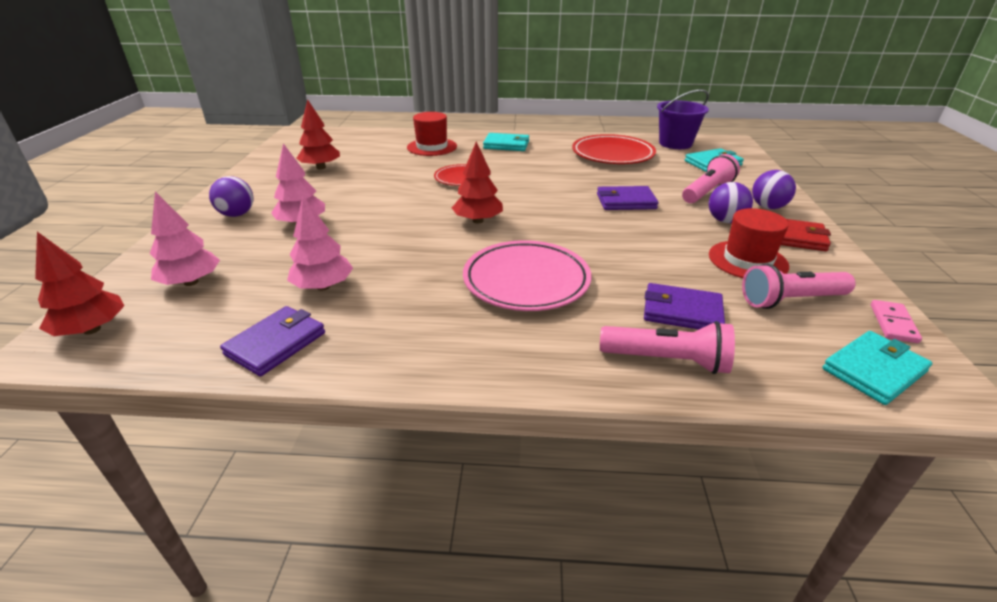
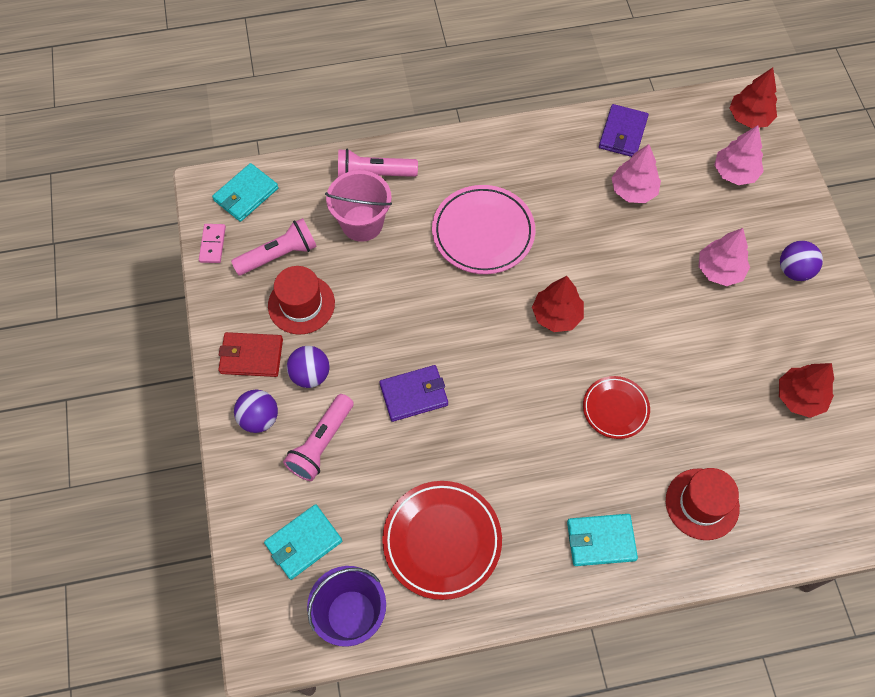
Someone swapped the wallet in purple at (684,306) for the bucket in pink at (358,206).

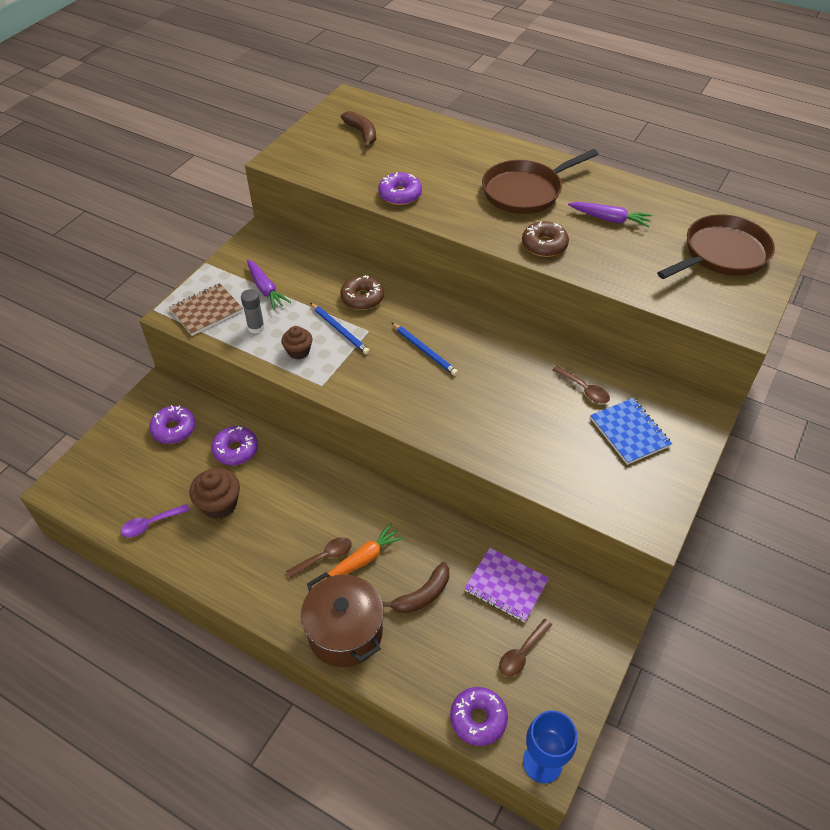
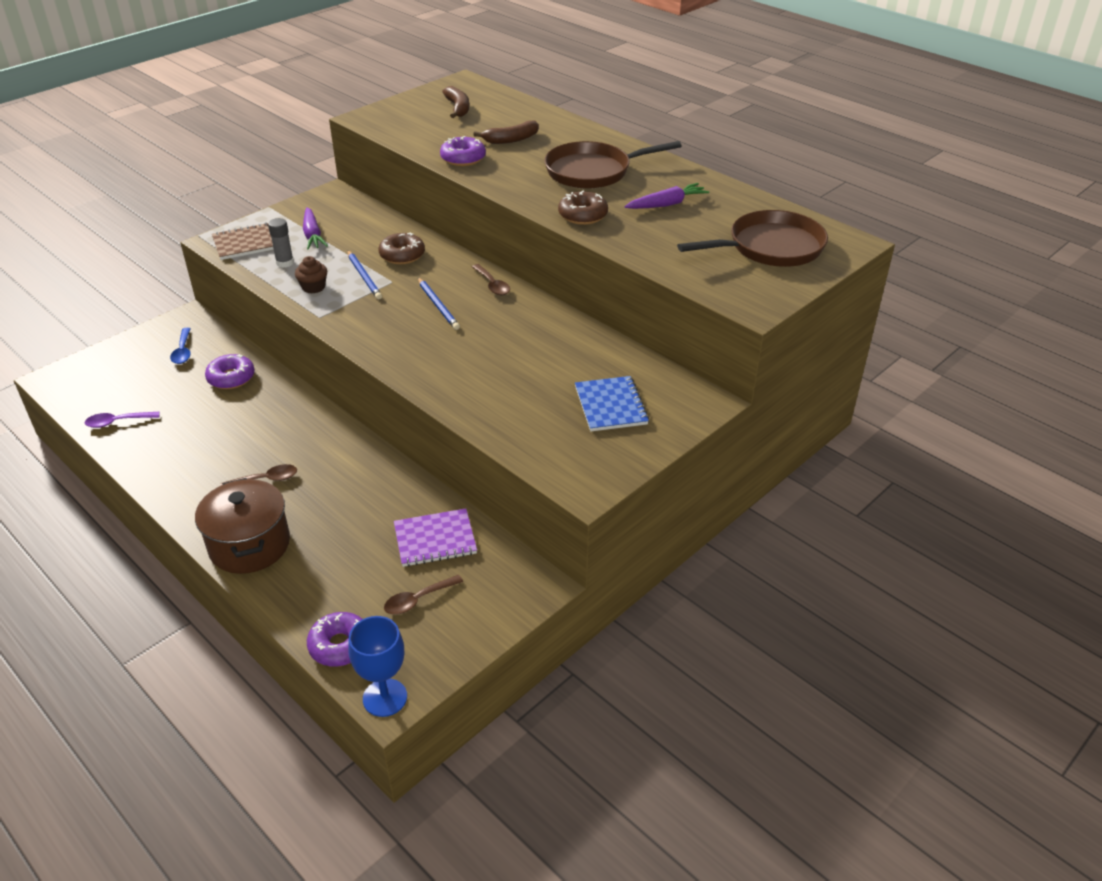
Someone swapped the donut in purple at (172,424) for the spoon in blue at (180,346).
Someone rotated the notebook in purple at (506,585) by 60 degrees counterclockwise.
Someone carried the spoon in brown from (581,385) to (491,279).
Someone carried the banana in brown from (416,587) to (506,132).
Someone rotated the carrot in purple at (610,214) by 60 degrees counterclockwise.
Someone took away the cupcake in brown at (215,493).
Someone took away the carrot in orange at (364,551).

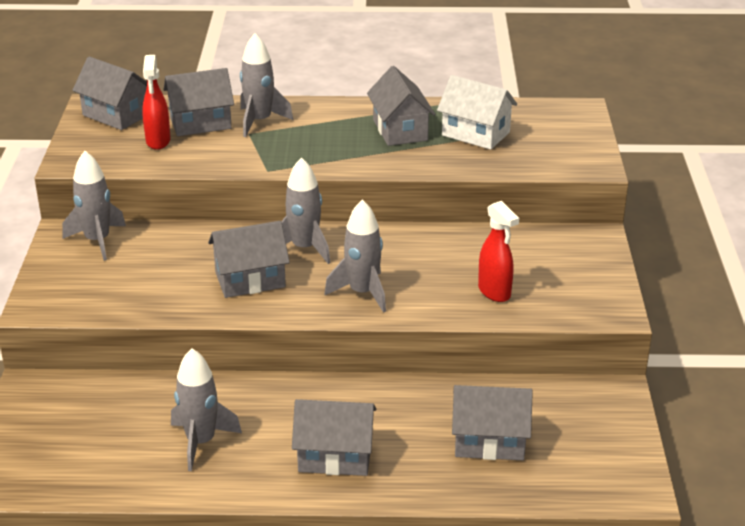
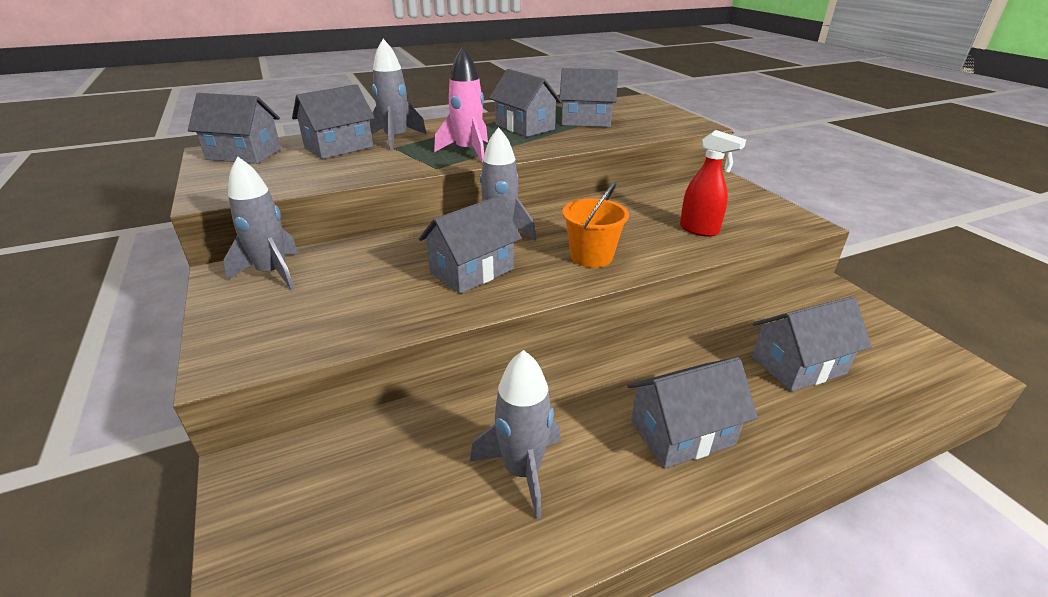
Someone put down the rocket in pink at (461,104).
Someone repainted the house in white at (477,112), which became the house in grey at (588,97).
Someone swapped the rocket in grey at (355,256) for the bucket in orange at (595,225).
Someone took away the spray bottle in red at (156,102).

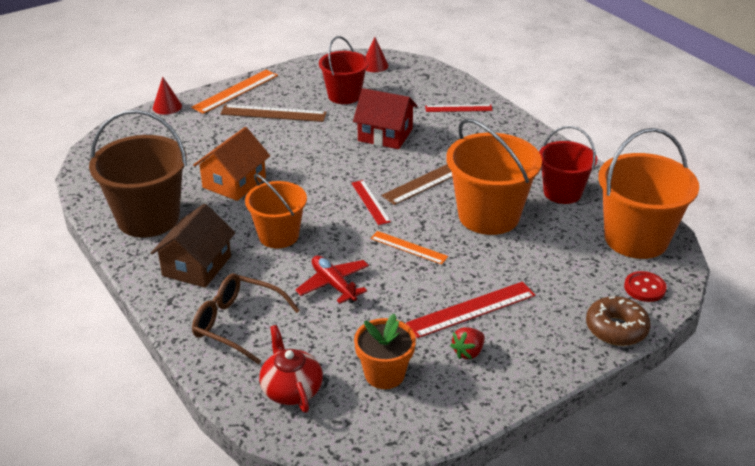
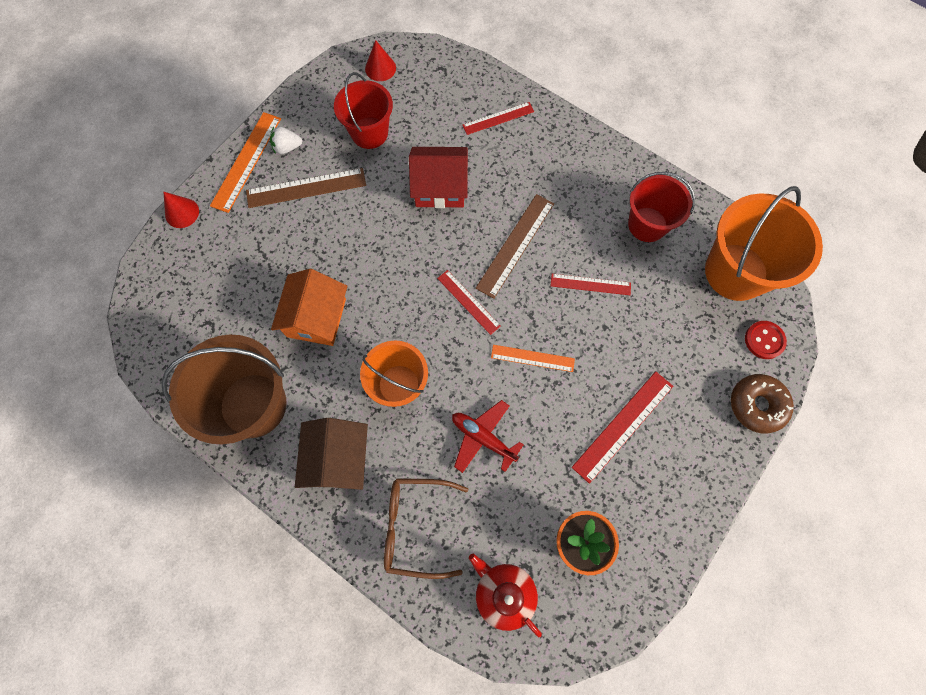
Someone put down the strawberry in white at (286,140).
Someone swapped the bucket in orange at (494,176) for the ruler in red at (590,284).
Someone took away the strawberry in red at (467,343).

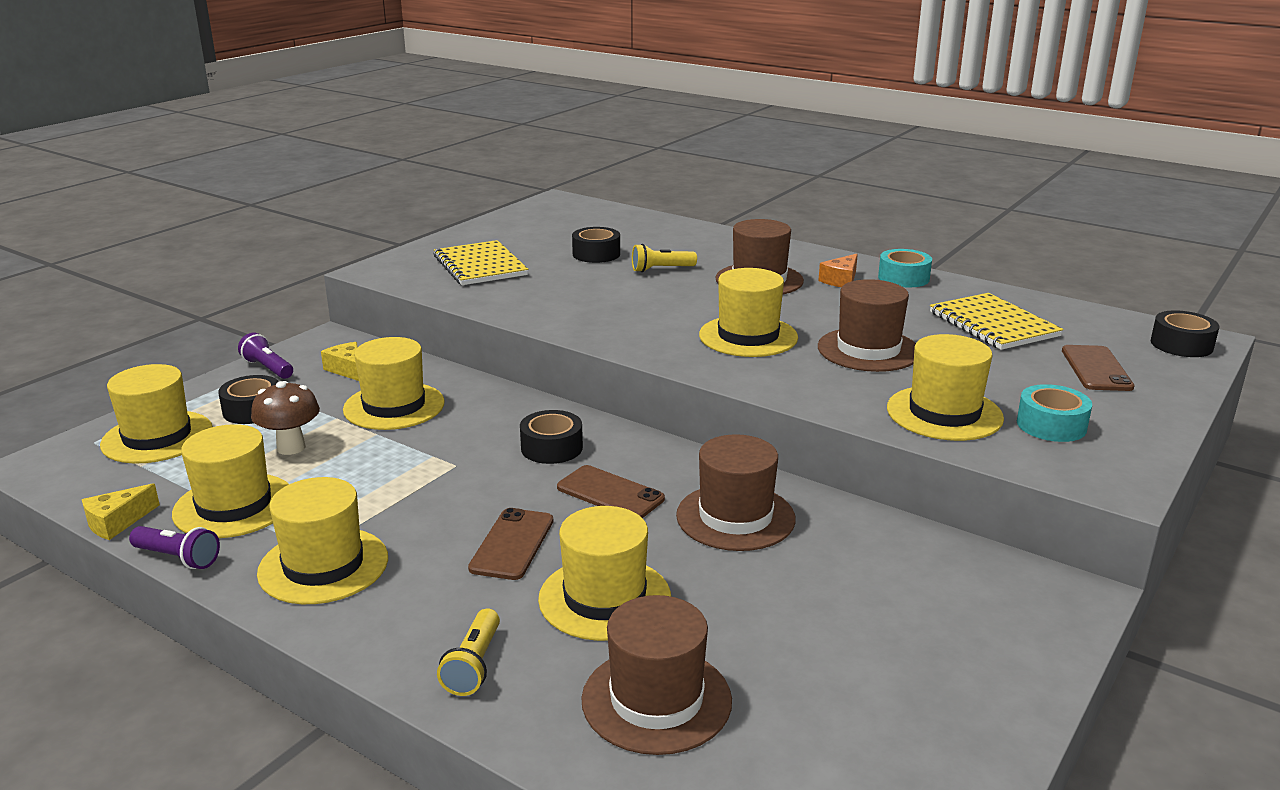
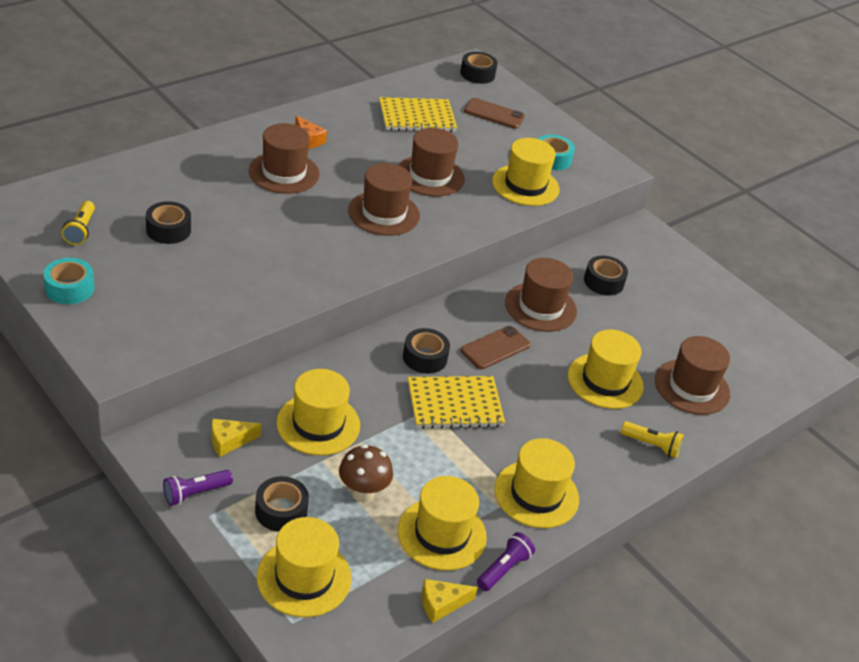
Someone carried the tape in turquoise from (905,268) to (68,281).
Someone carried the flashlight in yellow from (664,258) to (78,223).
Someone repainted the hat in yellow at (748,312), which became the hat in brown at (384,199).
Someone carried the notebook in yellow from (481,262) to (456,402).
Someone rotated the cheese in yellow at (121,511) by 105 degrees clockwise.
Someone put down the tape in black at (606,276).
Someone took away the phone in brown at (510,544).

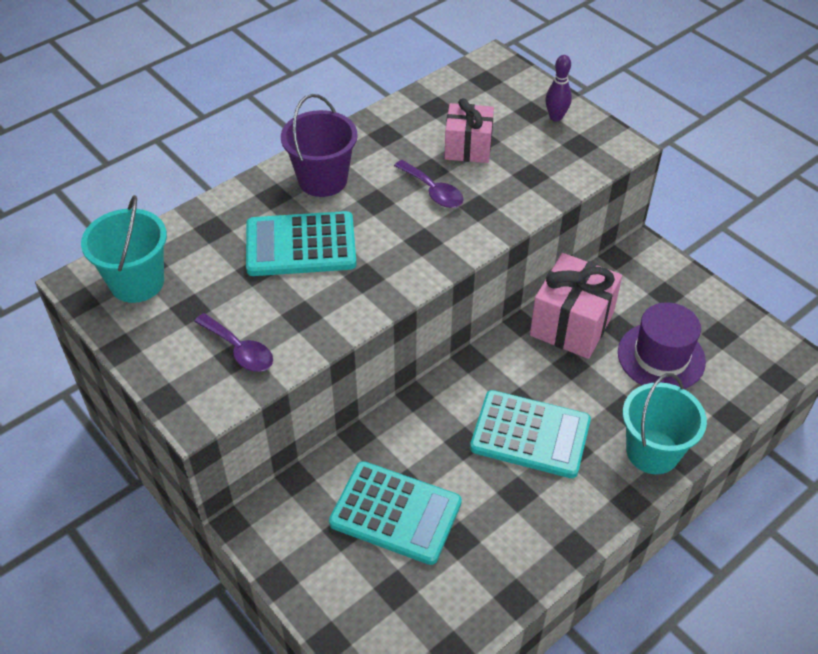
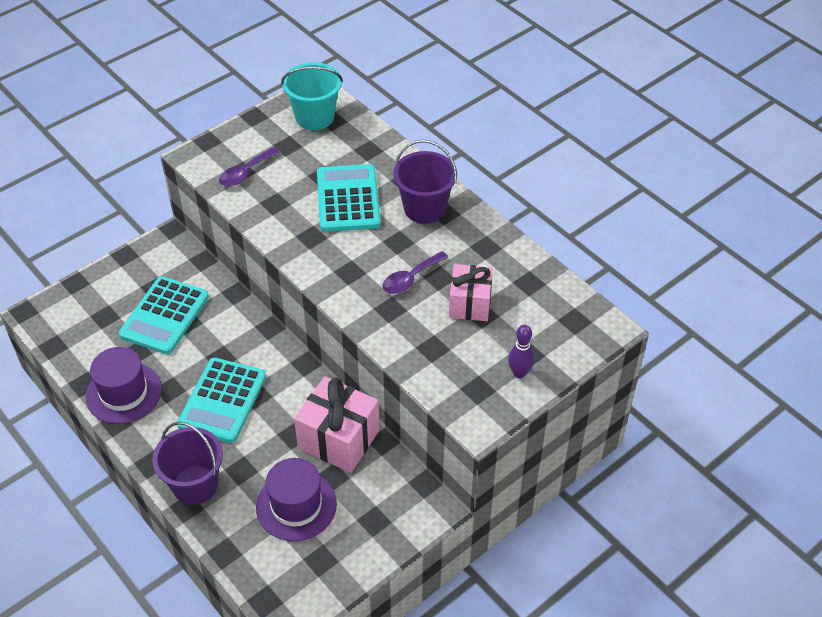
Someone put down the hat in purple at (124,385).
Someone repainted the bucket in turquoise at (665,423), which became the bucket in purple at (187,463).

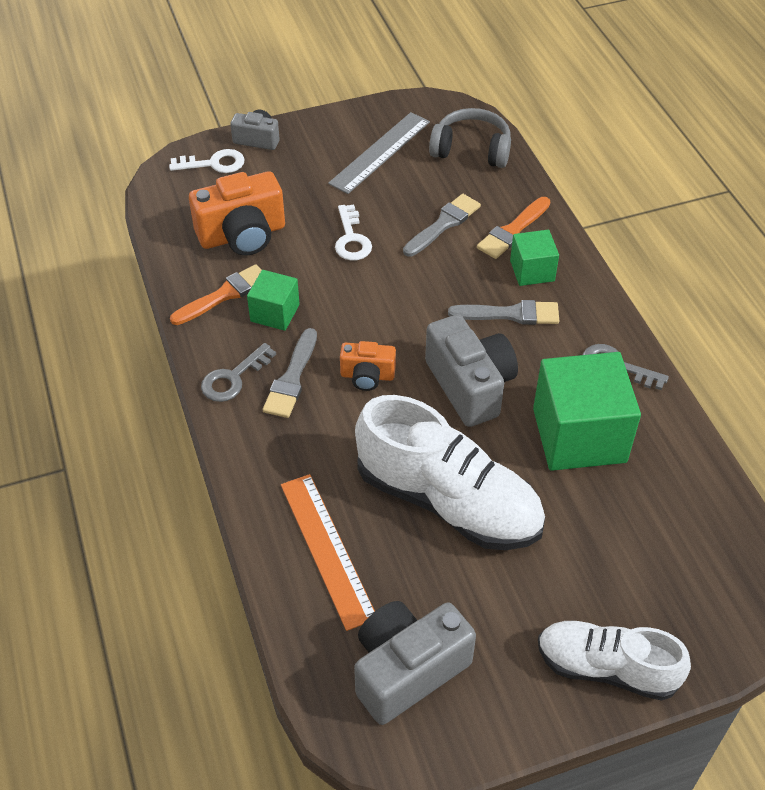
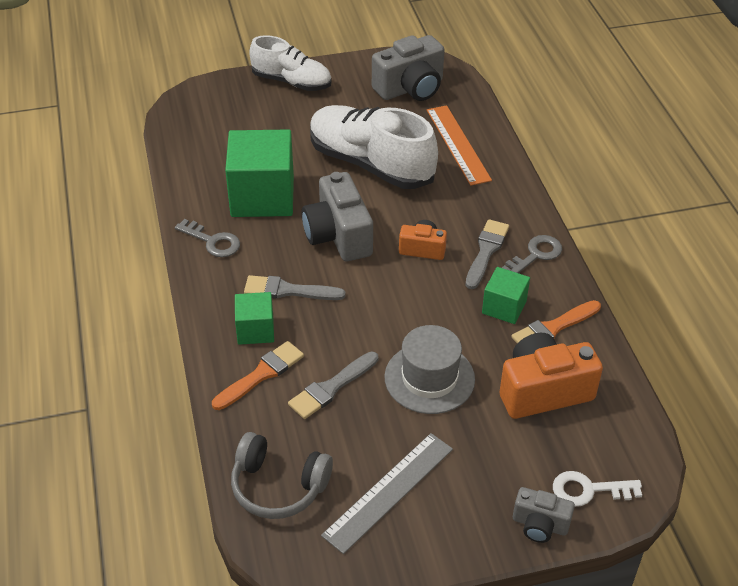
Someone swapped the key in white at (353,233) for the hat in grey at (429,369).

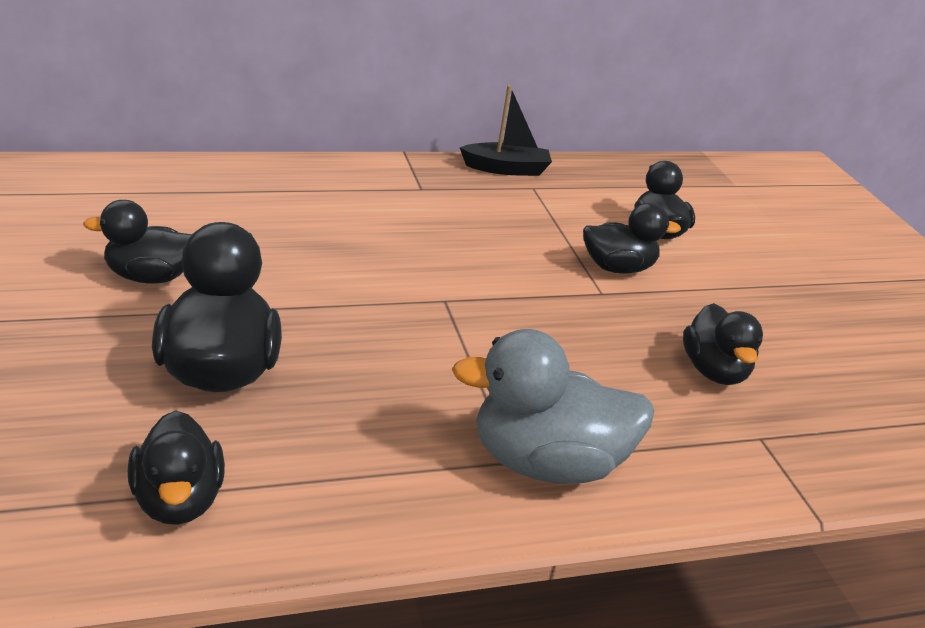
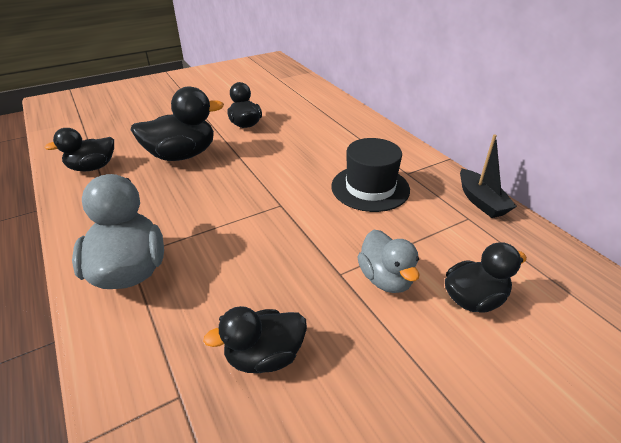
Someone put down the hat in black at (370,175).
Someone repainted the duck in black at (632,238), which became the duck in grey at (388,261).

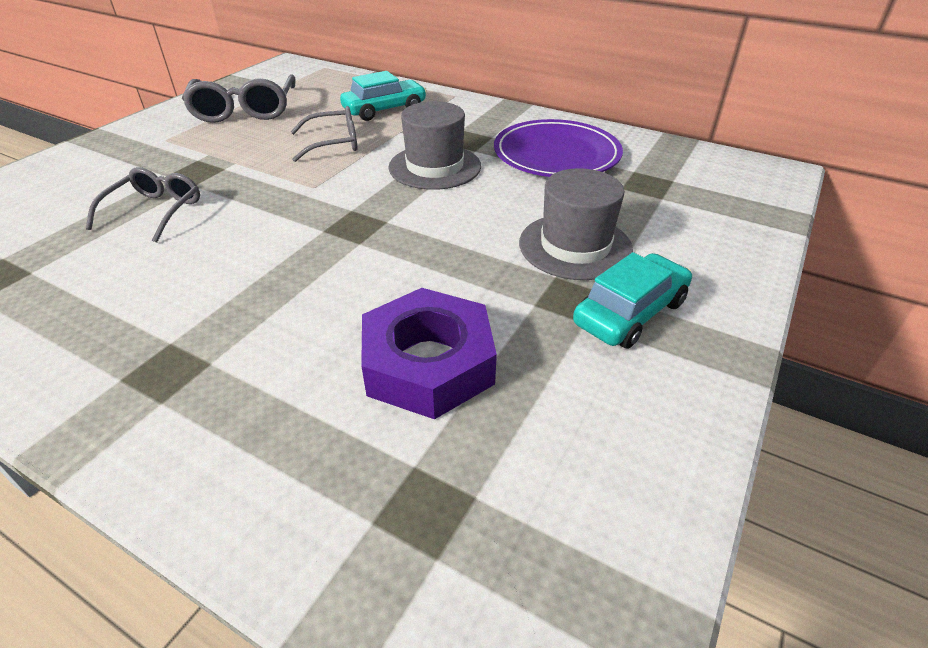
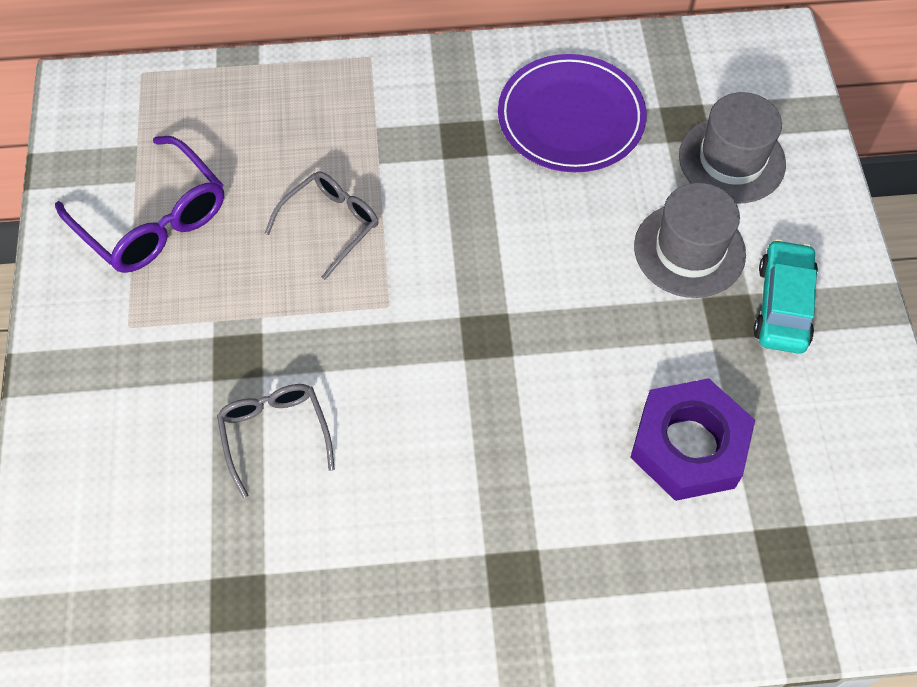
Someone repainted the glasses in grey at (238,98), which became the glasses in purple at (139,204).
Someone carried the hat in grey from (434,145) to (732,148).
Someone took away the car in turquoise at (383,96).

